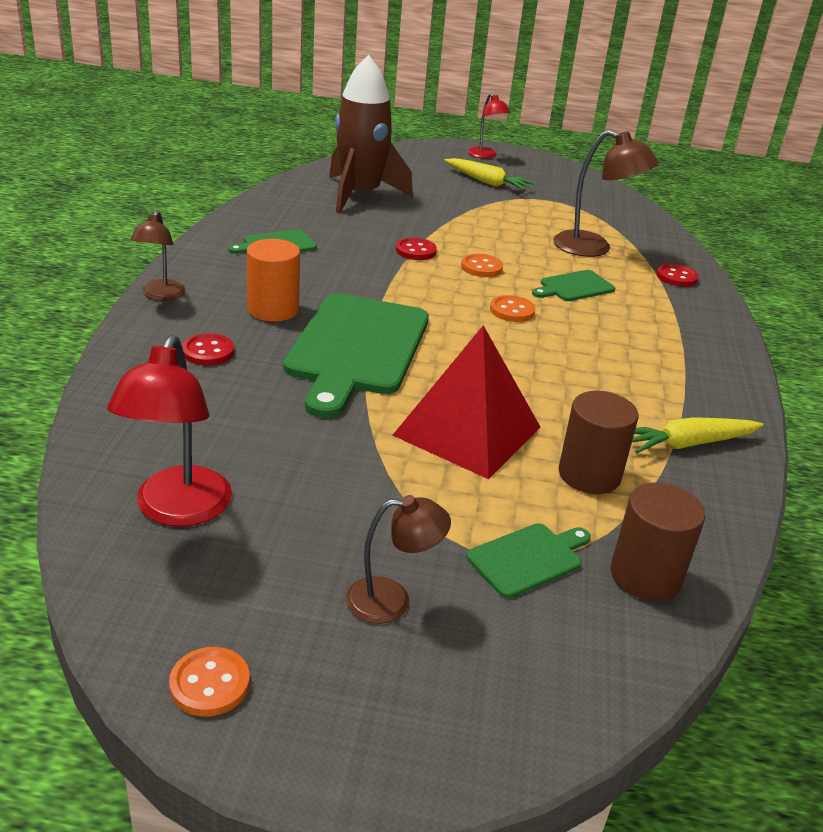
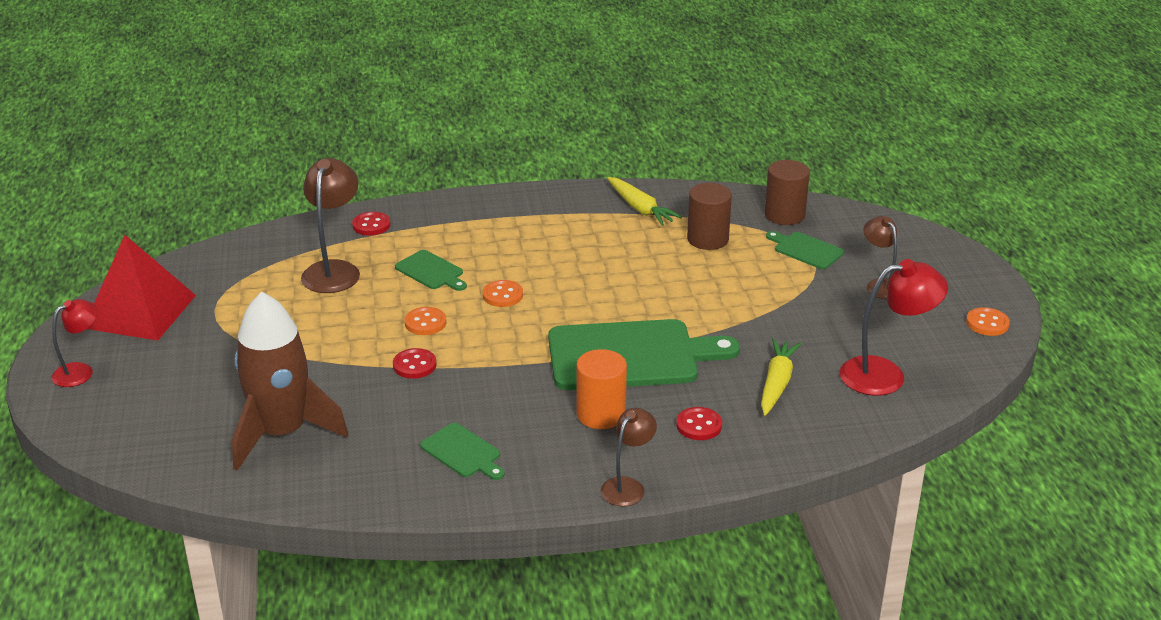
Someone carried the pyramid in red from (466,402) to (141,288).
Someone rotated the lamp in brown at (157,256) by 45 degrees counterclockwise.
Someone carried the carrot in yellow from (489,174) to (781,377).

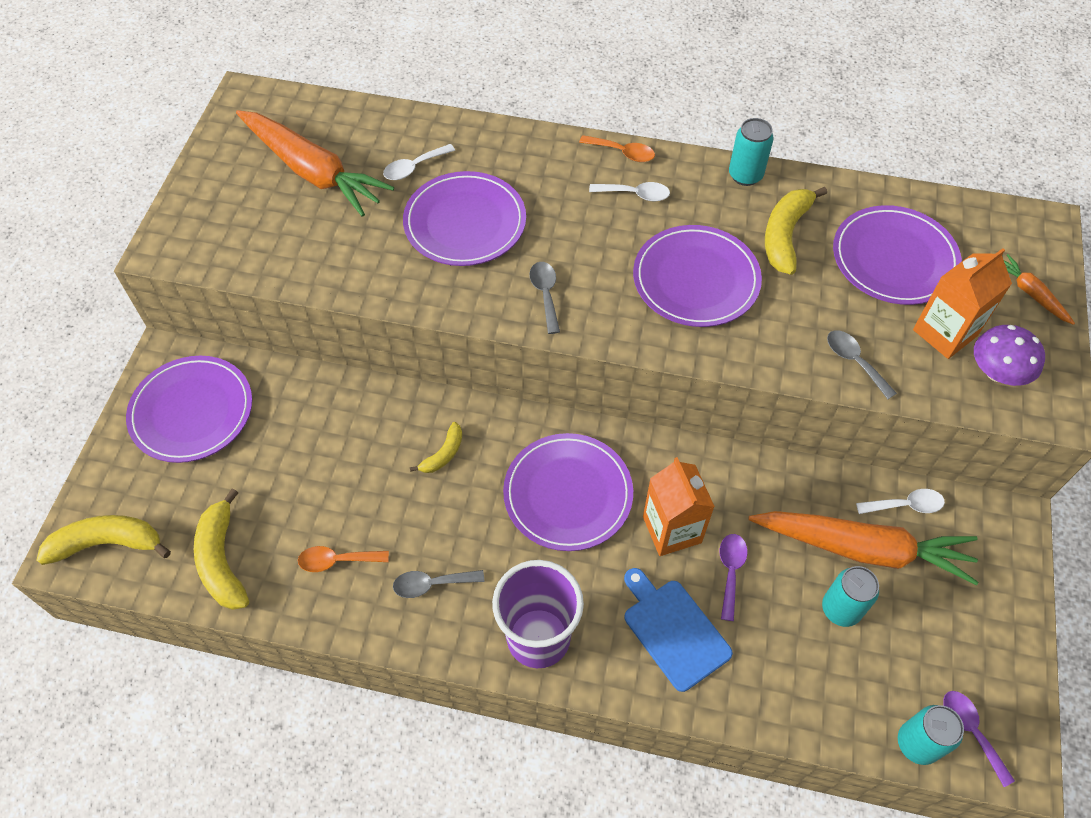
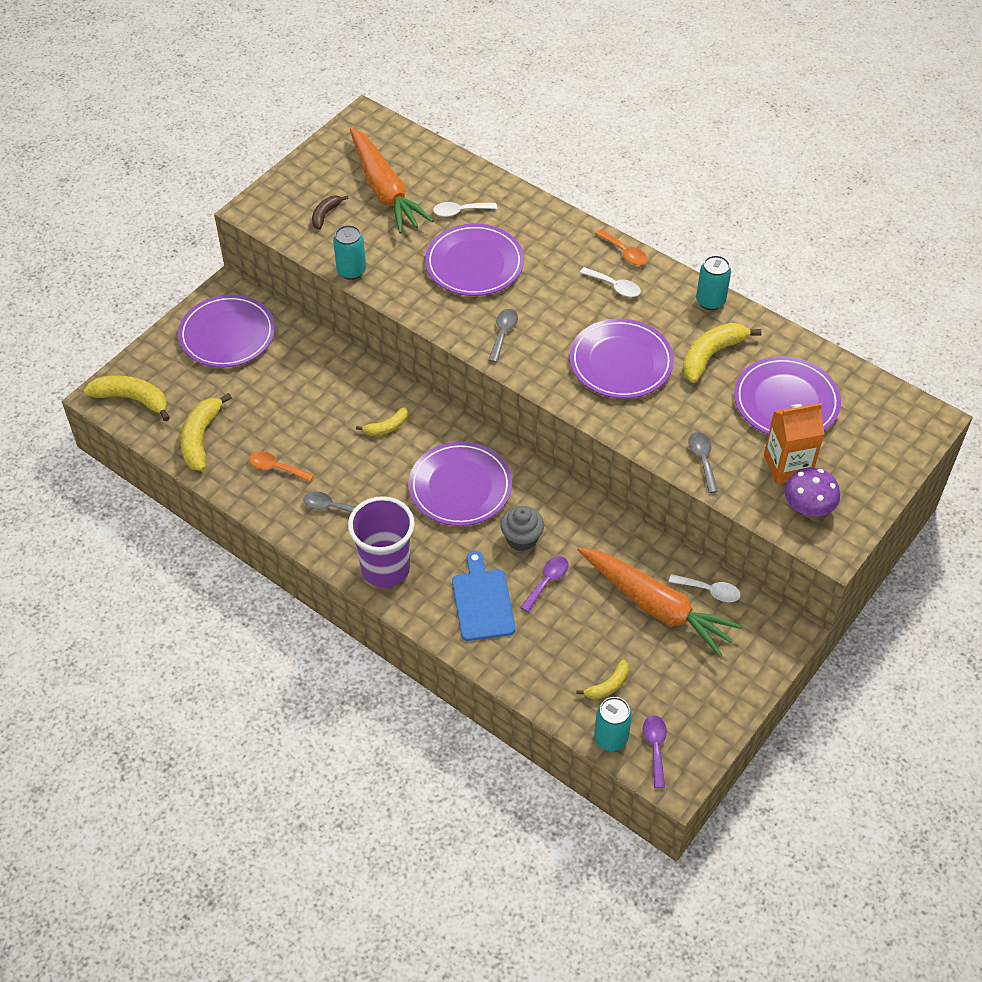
Someone put down the banana in brown at (330,212).
Someone carried the can in turquoise from (850,596) to (349,252).
Someone swapped the carton in orange at (679,506) for the cupcake in grey at (522,528).
Someone put down the banana in yellow at (603,679).
Someone took away the carrot in orange at (1039,289).

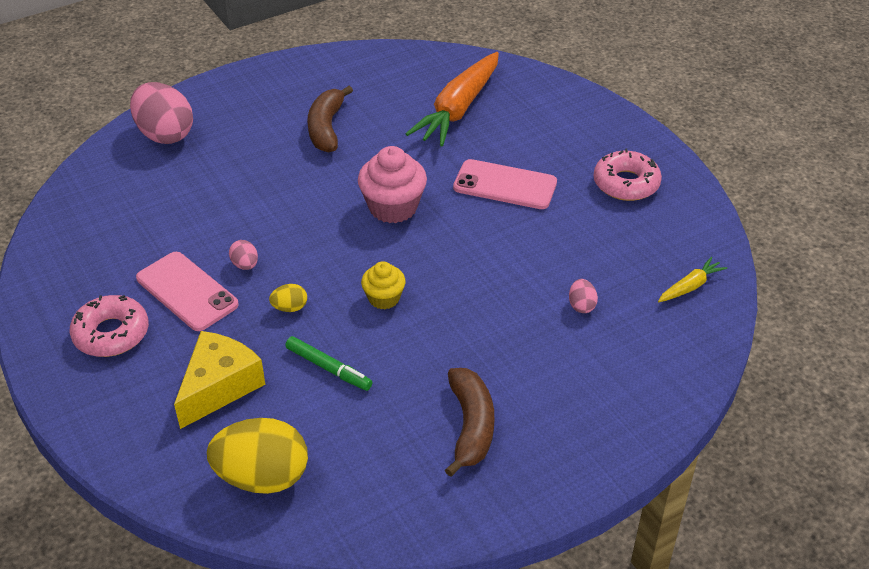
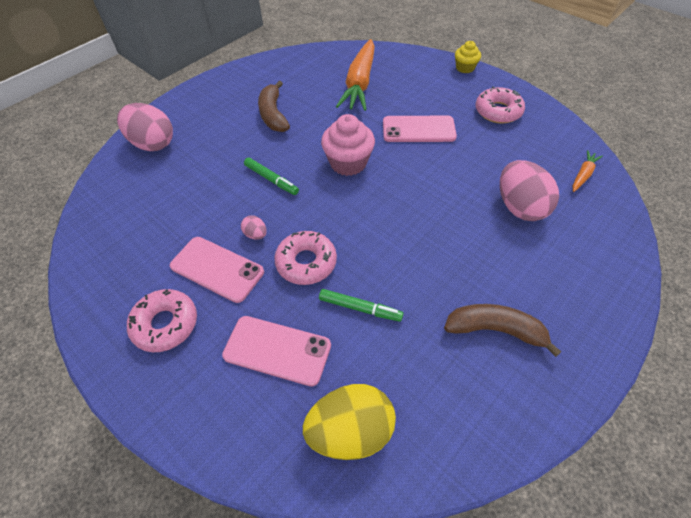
Someone swapped the cheese in yellow at (220,380) for the phone in pink at (276,351).
Someone put down the marker in green at (271,176).
Someone swapped the egg in yellow at (288,298) for the donut in pink at (305,258).
Someone rotated the banana in brown at (469,422) by 60 degrees counterclockwise.
Someone carried the cupcake in yellow from (383,285) to (468,57).
Someone scaled the egg in pink at (583,296) by 2.27.
Someone repainted the carrot in yellow at (692,279), which became the carrot in orange at (587,171).

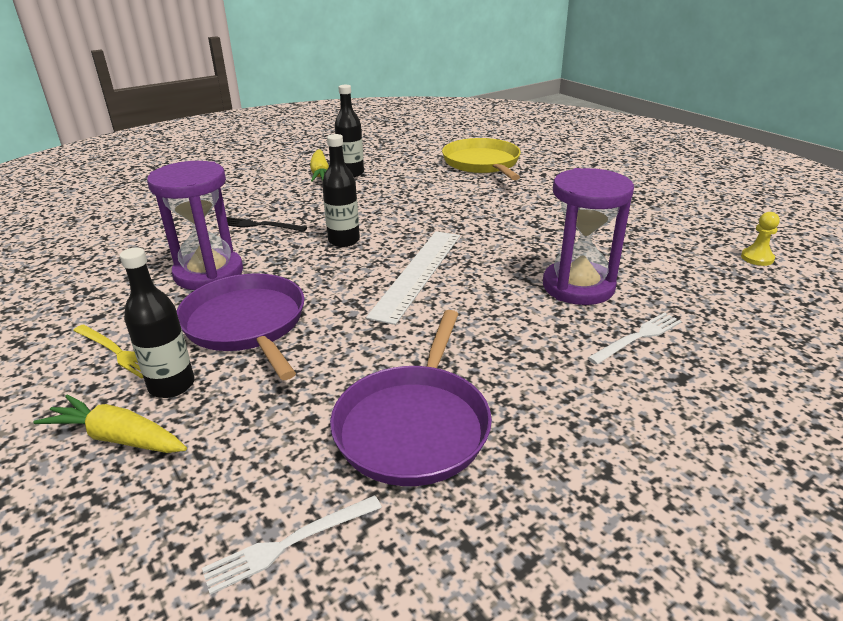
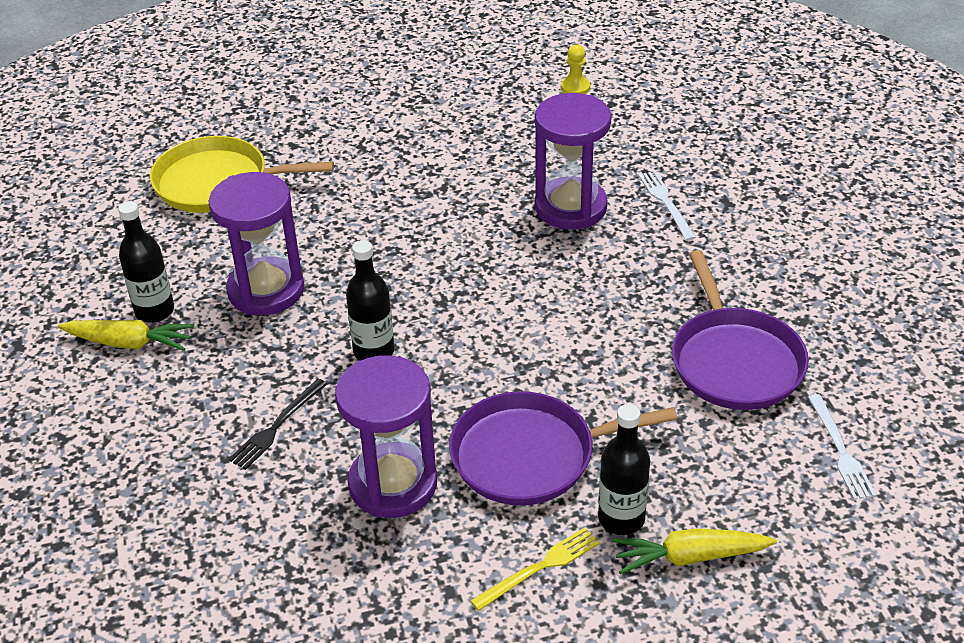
Someone put down the hourglass in purple at (256,243).
Someone rotated the carrot in yellow at (110,423) by 45 degrees clockwise.
Someone rotated the pan in purple at (411,398) by 45 degrees clockwise.
Someone took away the ruler in white at (413,278).

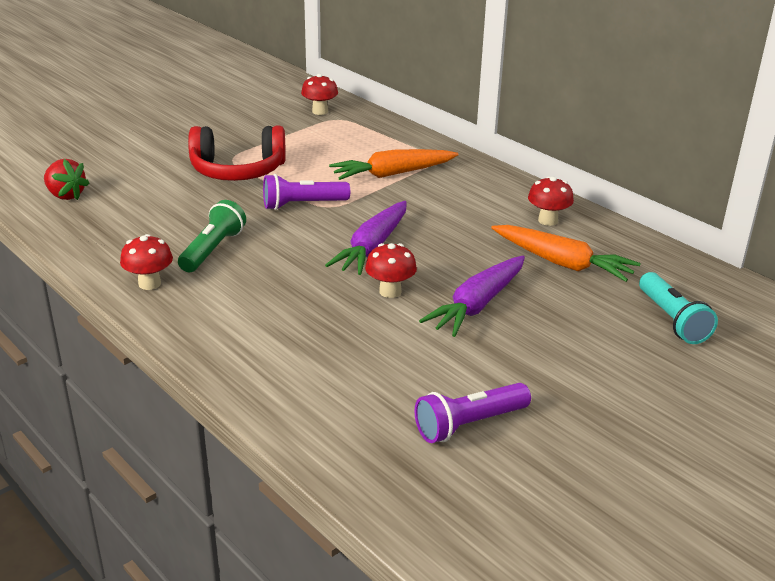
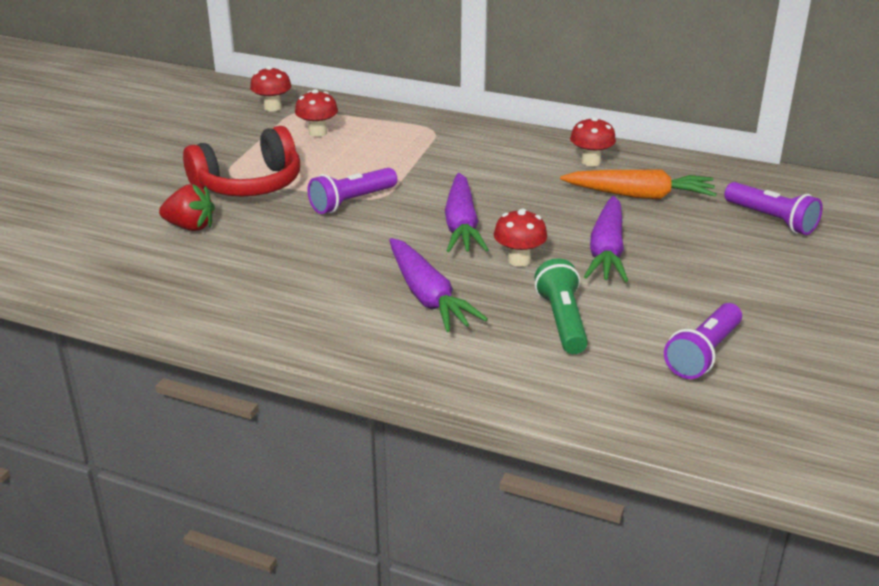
Someone carried the strawberry in red from (67,179) to (187,207).
Someone carried the mushroom in red from (146,262) to (316,113).
Someone put down the carrot in purple at (438,285).
Someone carried the flashlight in green from (212,236) to (561,306).
Someone repainted the flashlight in turquoise at (678,308), which became the flashlight in purple at (773,208).
Someone took away the carrot in orange at (394,164).

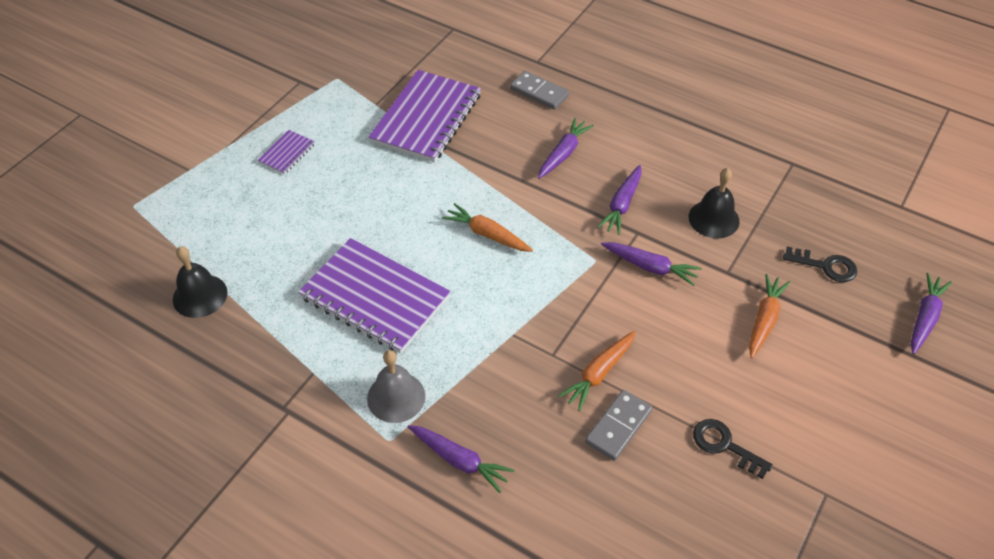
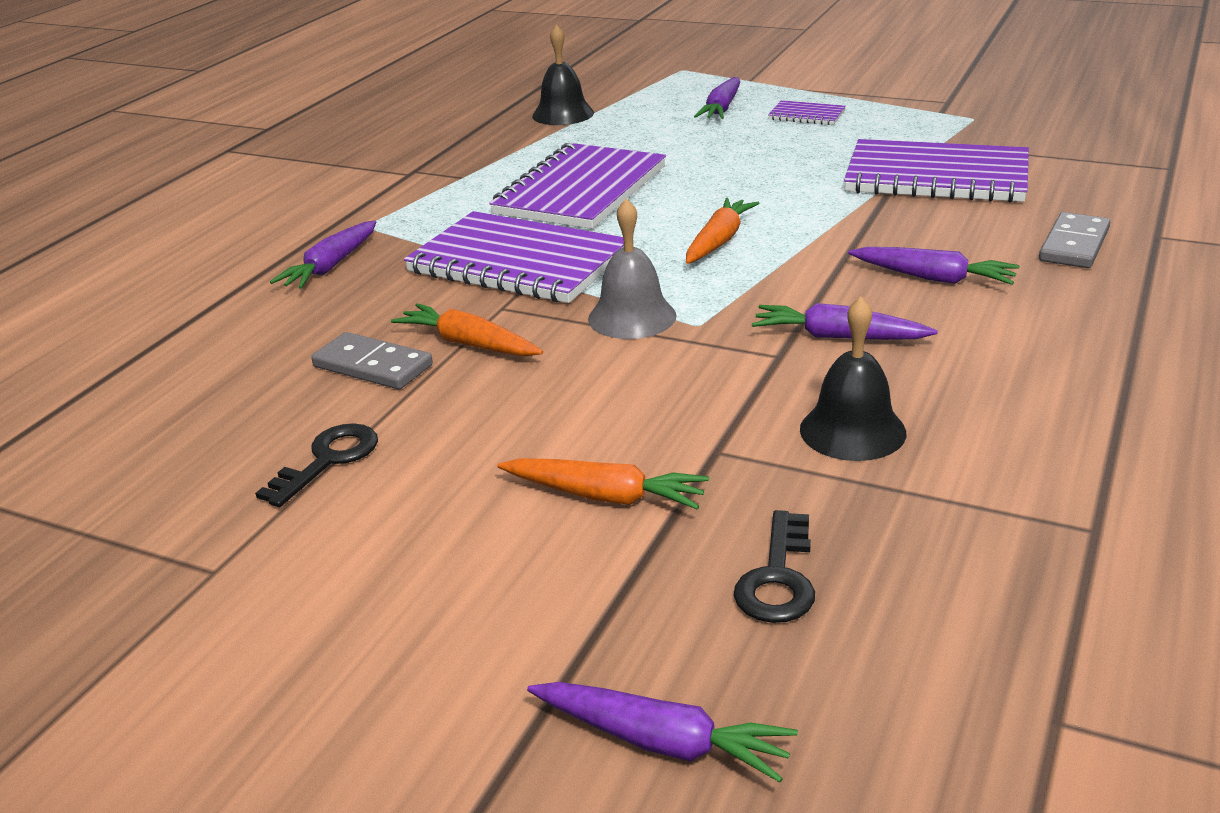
Someone put down the notebook in purple at (514,257).
Someone carried the bell in grey from (396,386) to (632,269).
Someone carried the carrot in purple from (651,264) to (717,98).

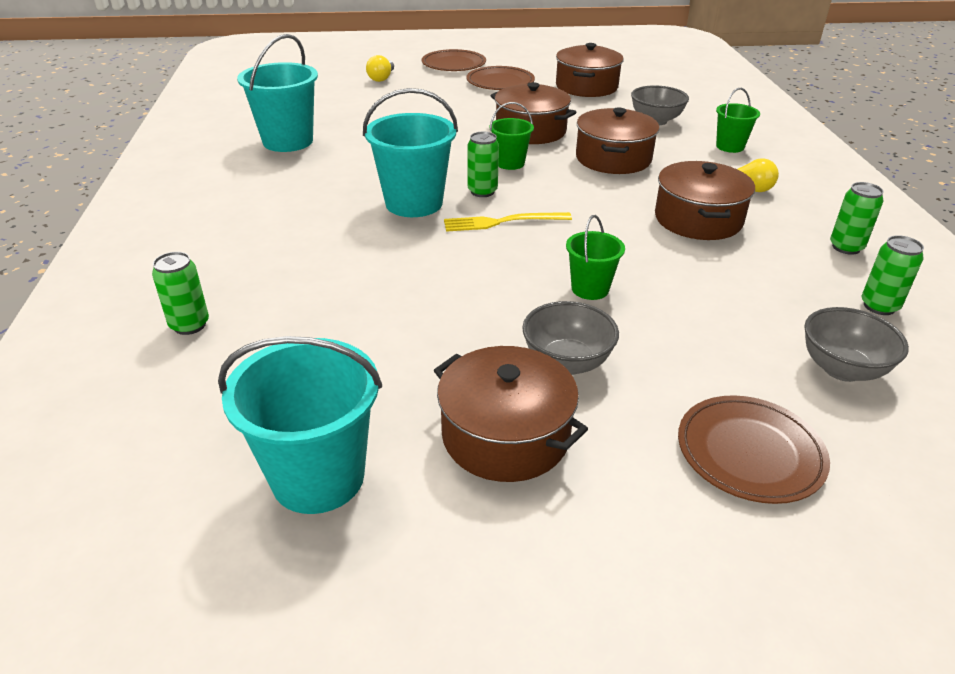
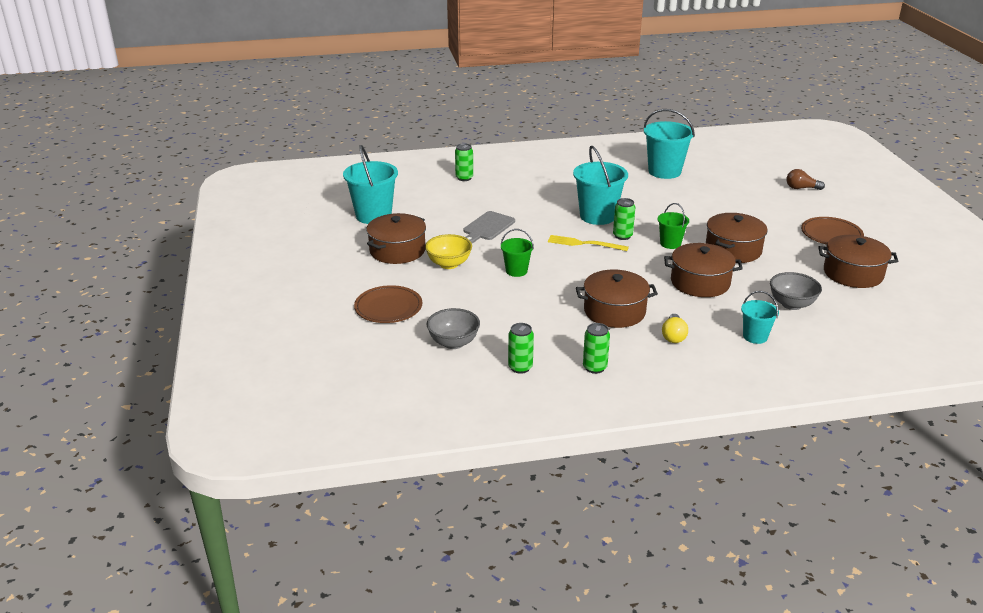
Someone repainted the bowl in grey at (570,338), which became the bowl in yellow at (448,251).
Someone put down the cutting board in grey at (489,227).
Someone rotated the fork in yellow at (508,222) by 60 degrees counterclockwise.
Someone repainted the bucket in green at (738,120), which became the bucket in turquoise at (760,317).
Someone repainted the light bulb in yellow at (380,68), which became the light bulb in brown at (806,179).
Someone took away the plate in brown at (453,60).

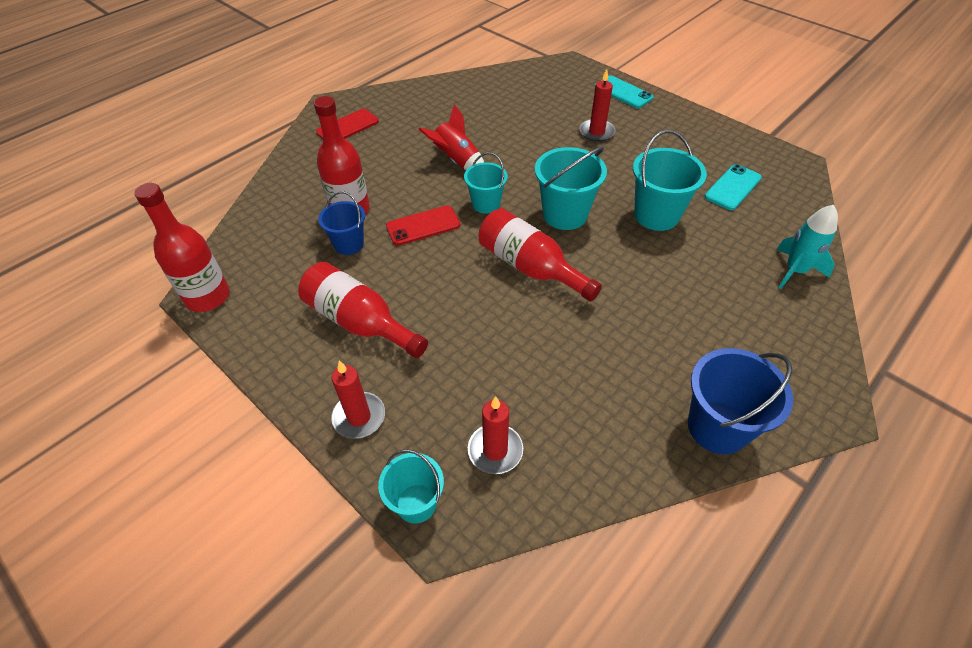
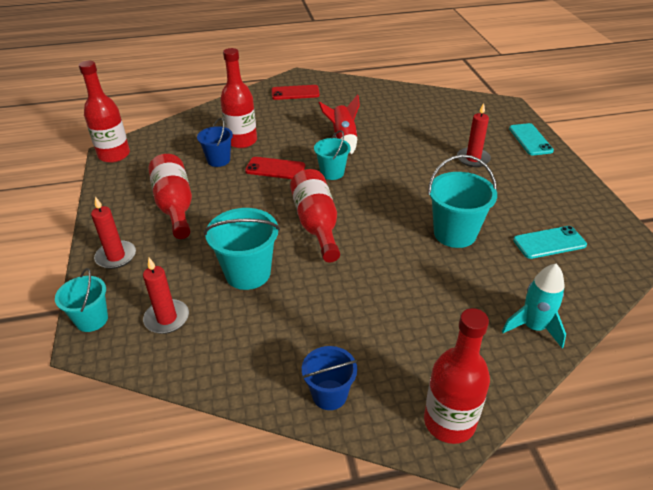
Someone carried the bucket in turquoise from (571,188) to (242,249).
Someone scaled the bucket in blue at (740,401) by 0.64.
Someone put down the bottle in red at (457,376).

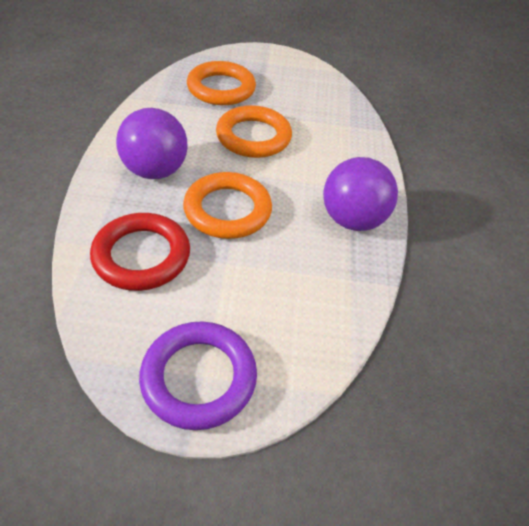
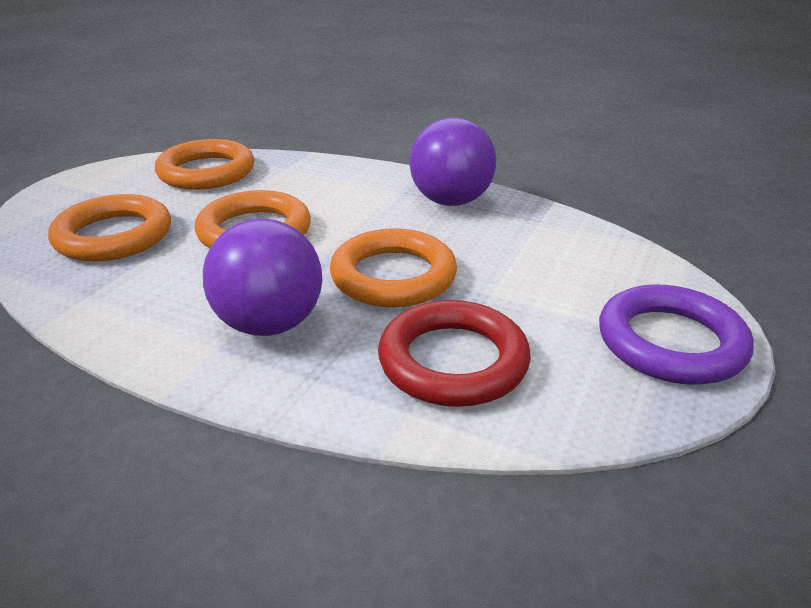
Someone put down the ring in orange at (204,164).

